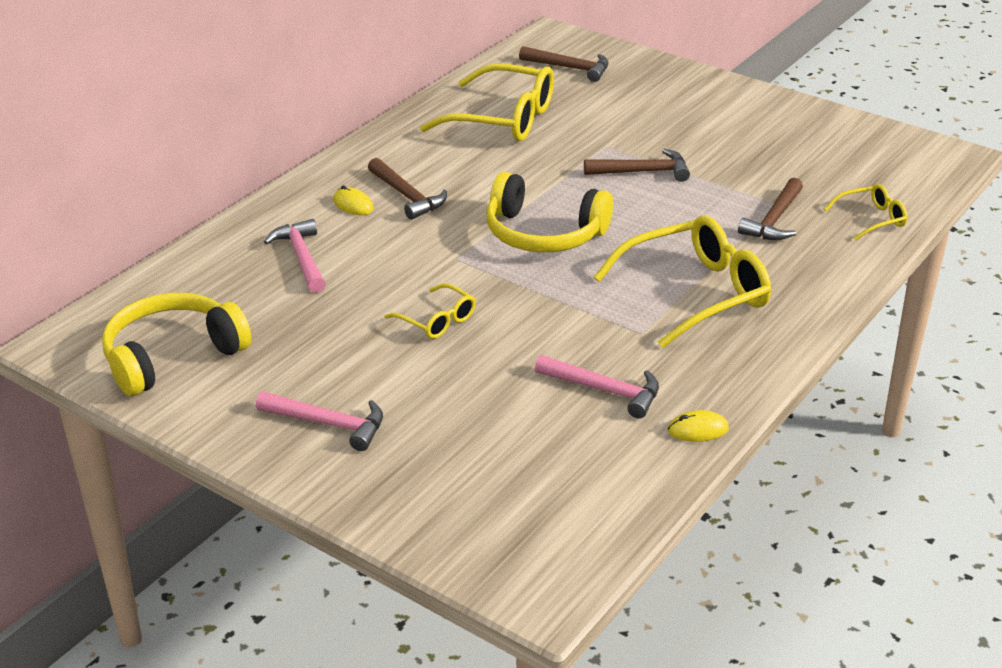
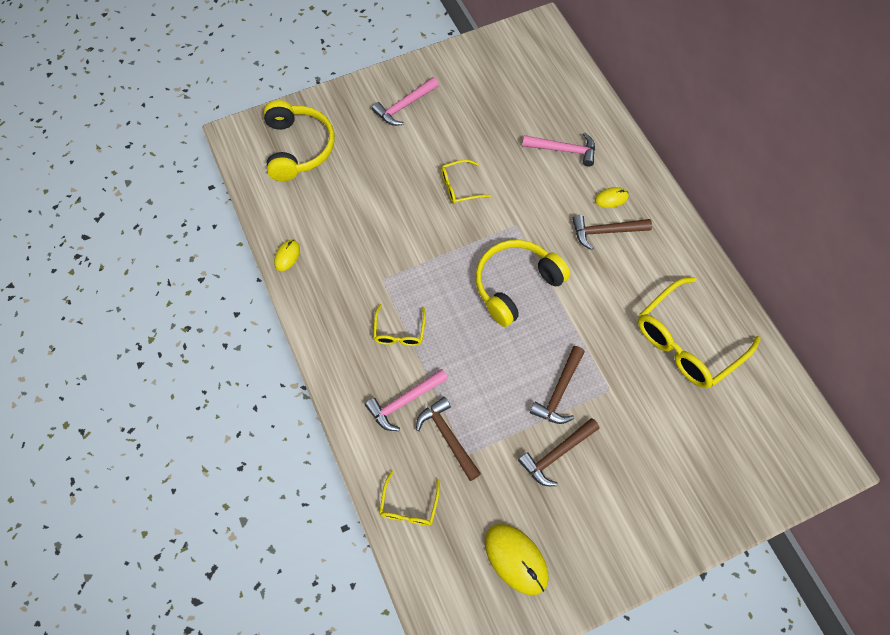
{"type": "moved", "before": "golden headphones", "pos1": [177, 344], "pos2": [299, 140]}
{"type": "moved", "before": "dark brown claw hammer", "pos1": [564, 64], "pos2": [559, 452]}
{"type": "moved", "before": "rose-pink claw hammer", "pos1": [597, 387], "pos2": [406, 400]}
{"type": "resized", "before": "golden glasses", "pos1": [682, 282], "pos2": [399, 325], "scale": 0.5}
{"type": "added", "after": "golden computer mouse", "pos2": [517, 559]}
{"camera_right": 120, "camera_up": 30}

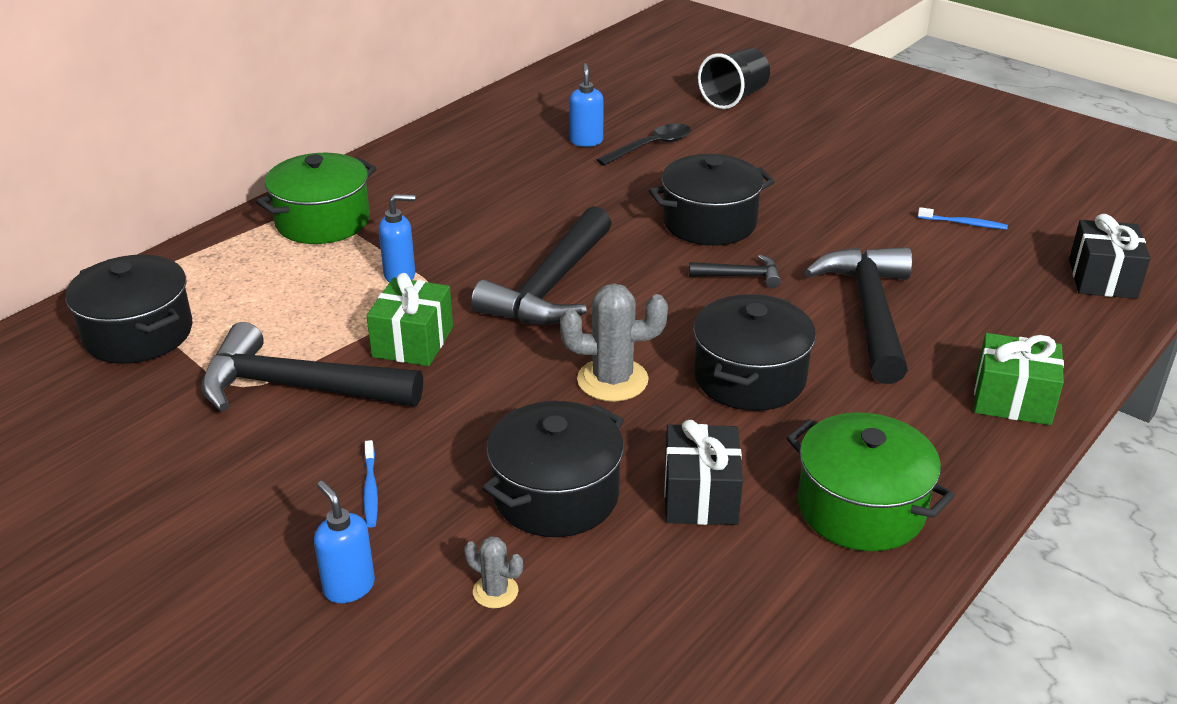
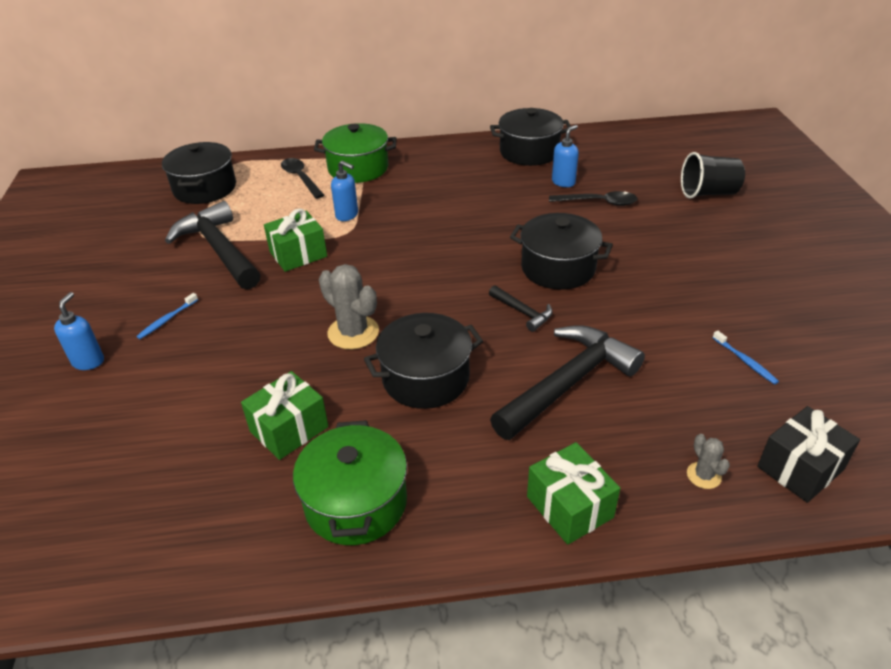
{"type": "moved", "before": "ash-grey saguaro cactus", "pos1": [493, 572], "pos2": [708, 461]}
{"type": "removed", "before": "jet-black claw hammer", "pos1": [541, 265]}
{"type": "moved", "before": "jet-black pot", "pos1": [553, 469], "pos2": [530, 137]}
{"type": "recoloured", "before": "jet-black present", "after": "green present", "pos1": [703, 472], "pos2": [285, 415]}
{"type": "added", "after": "jet-black tablespoon", "pos2": [302, 178]}
{"camera_right": 45, "camera_up": 5}

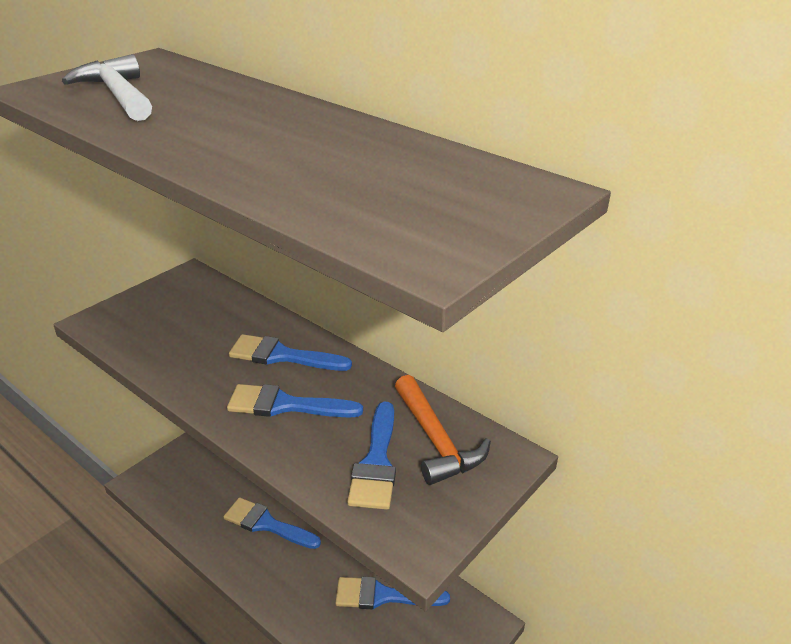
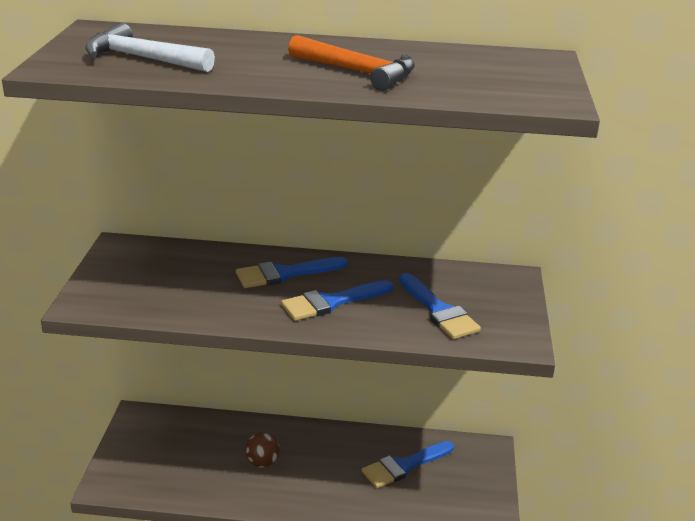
{"type": "replaced", "before": "royal blue brush", "after": "dark brown play ball", "pos1": [272, 523], "pos2": [262, 450]}
{"type": "moved", "before": "bright orange claw hammer", "pos1": [443, 430], "pos2": [351, 63]}
{"camera_right": -35, "camera_up": -5}

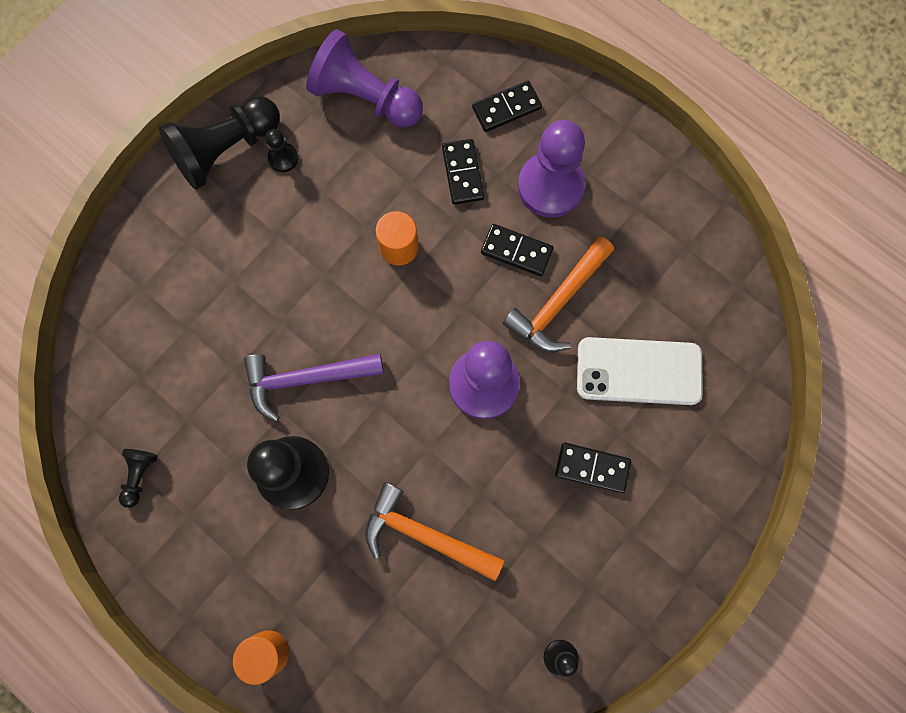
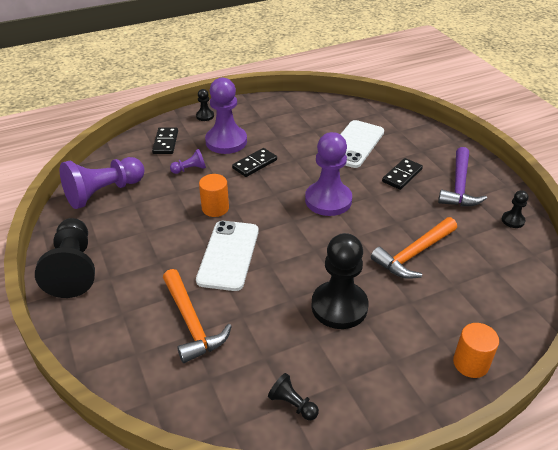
{"type": "moved", "before": "purple claw hammer", "pos1": [314, 388], "pos2": [462, 176]}
{"type": "moved", "before": "jet-black chess pawn", "pos1": [281, 150], "pos2": [205, 105]}
{"type": "replaced", "before": "jet-black domino tile", "after": "purple chess pawn", "pos1": [463, 172], "pos2": [188, 161]}
{"type": "moved", "before": "bright orange claw hammer", "pos1": [558, 294], "pos2": [197, 316]}
{"type": "added", "after": "white phone", "pos2": [227, 256]}
{"camera_right": -65, "camera_up": -35}

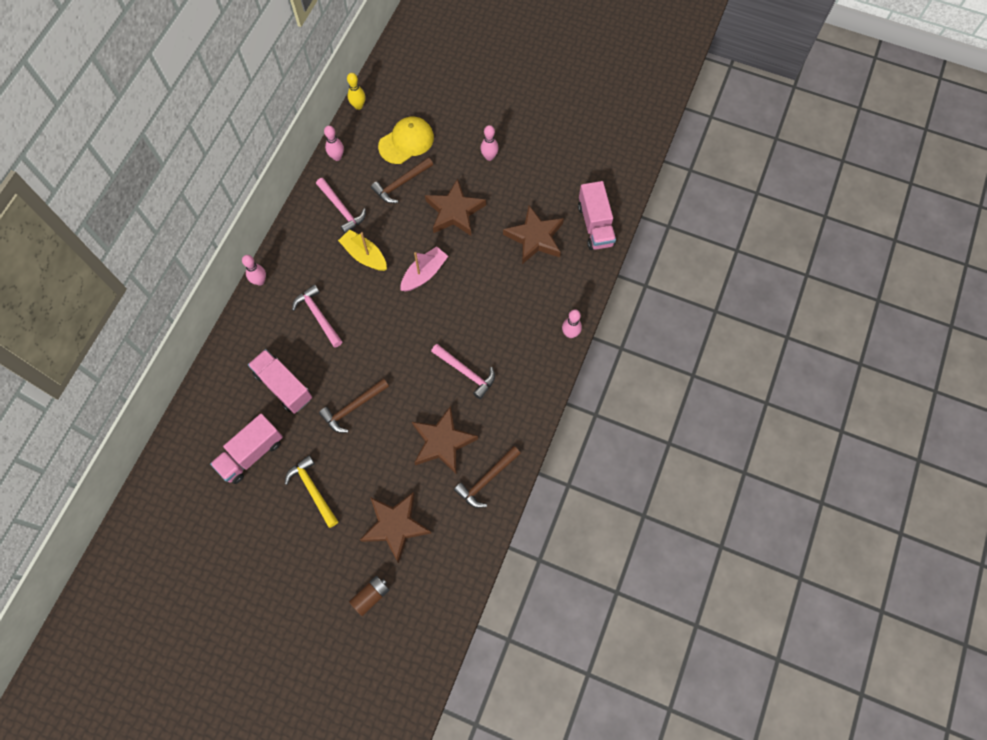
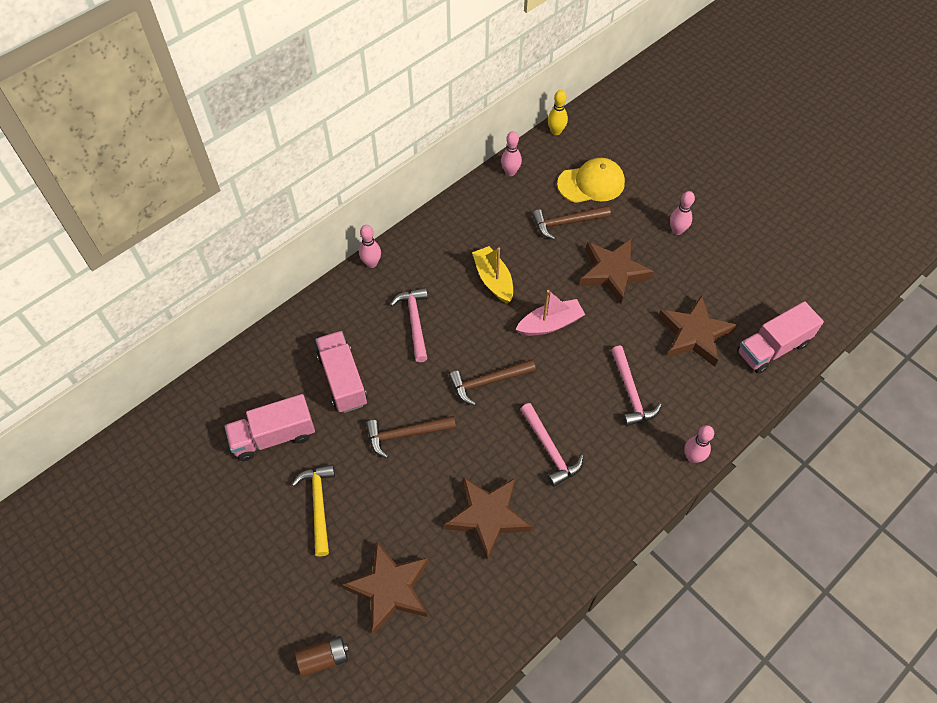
{"type": "moved", "before": "rose-pink claw hammer", "pos1": [341, 205], "pos2": [636, 386]}
{"type": "moved", "before": "dark brown claw hammer", "pos1": [487, 477], "pos2": [492, 382]}
{"type": "turned", "before": "rose-pink truck", "pos1": [597, 215], "pos2": [780, 337], "turn": 45}
{"camera_right": 25, "camera_up": -10}

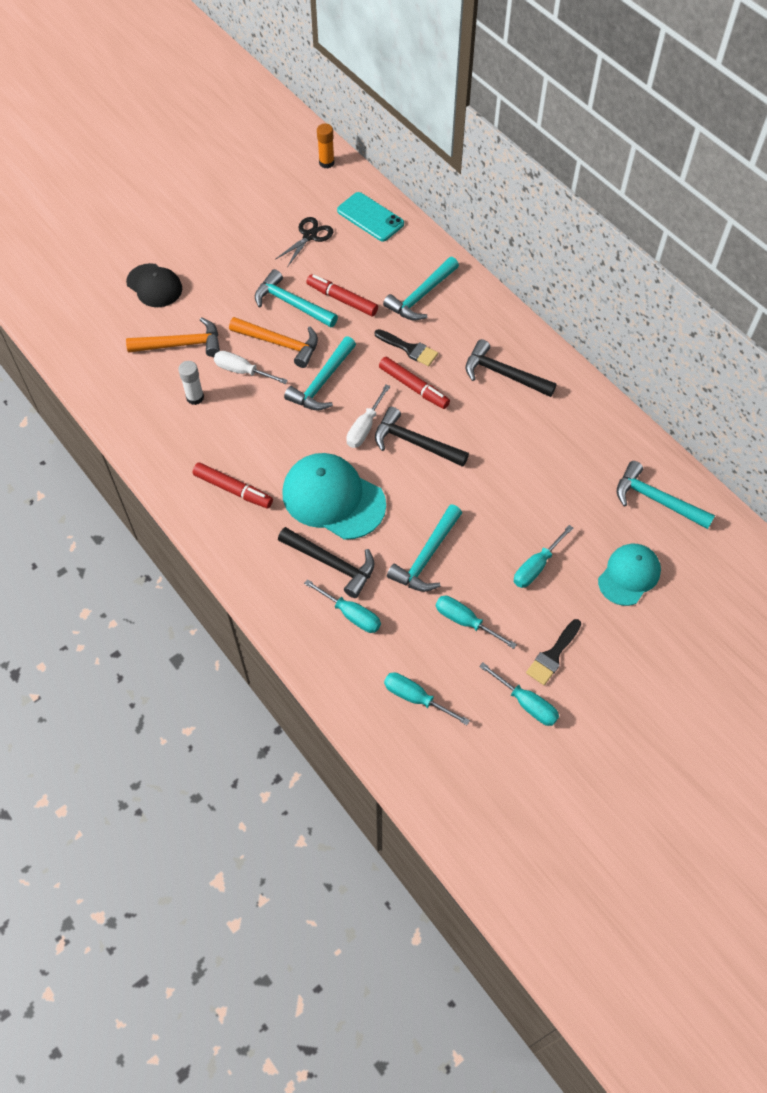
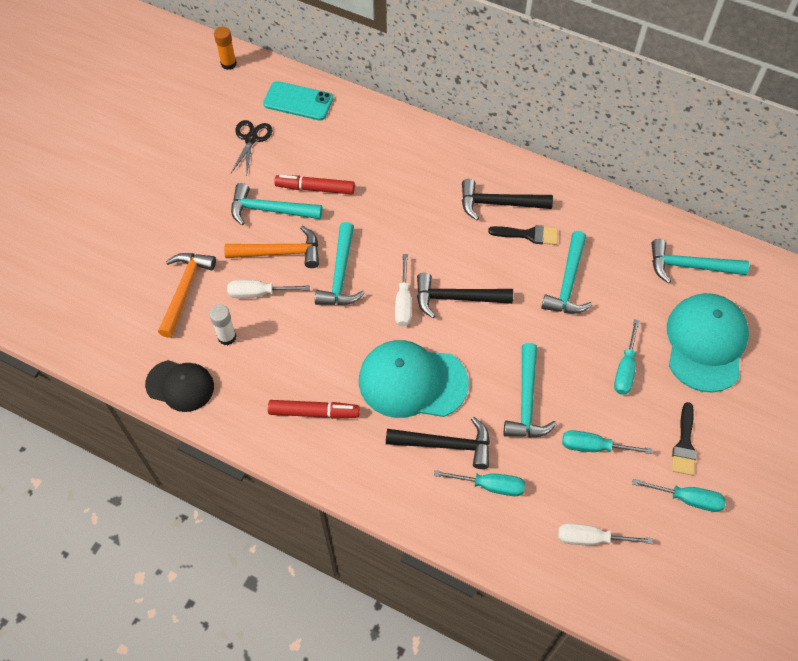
{"type": "moved", "before": "jet-black peaked cap", "pos1": [154, 285], "pos2": [179, 386]}
{"type": "turned", "before": "bright orange claw hammer", "pos1": [173, 337], "pos2": [187, 295], "turn": -45}
{"type": "moved", "before": "jet-black brush", "pos1": [406, 347], "pos2": [523, 235]}
{"type": "removed", "before": "scarlet felt pen", "pos1": [414, 383]}
{"type": "moved", "before": "turquoise claw hammer", "pos1": [421, 288], "pos2": [566, 272]}
{"type": "recoloured", "before": "turquoise flat screwdriver", "after": "white flat screwdriver", "pos1": [427, 698], "pos2": [605, 534]}
{"type": "resized", "before": "turquoise peaked cap", "pos1": [629, 575], "pos2": [708, 343], "scale": 1.58}
{"camera_right": -25, "camera_up": 0}

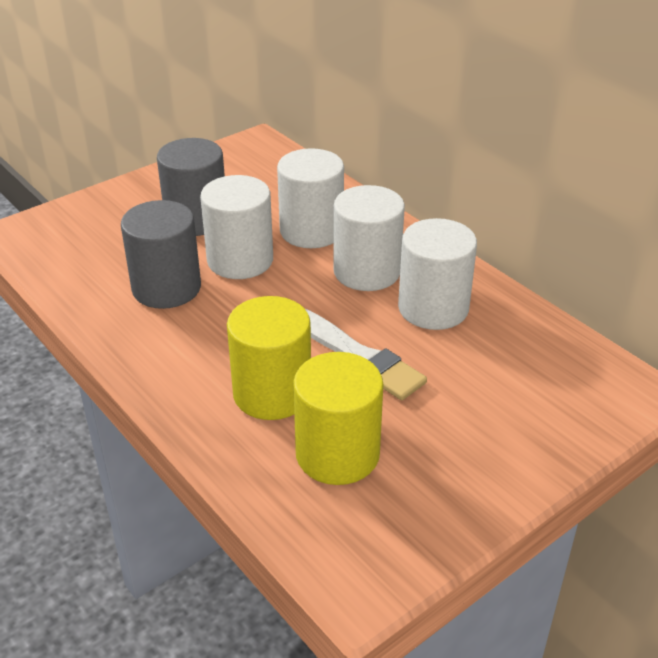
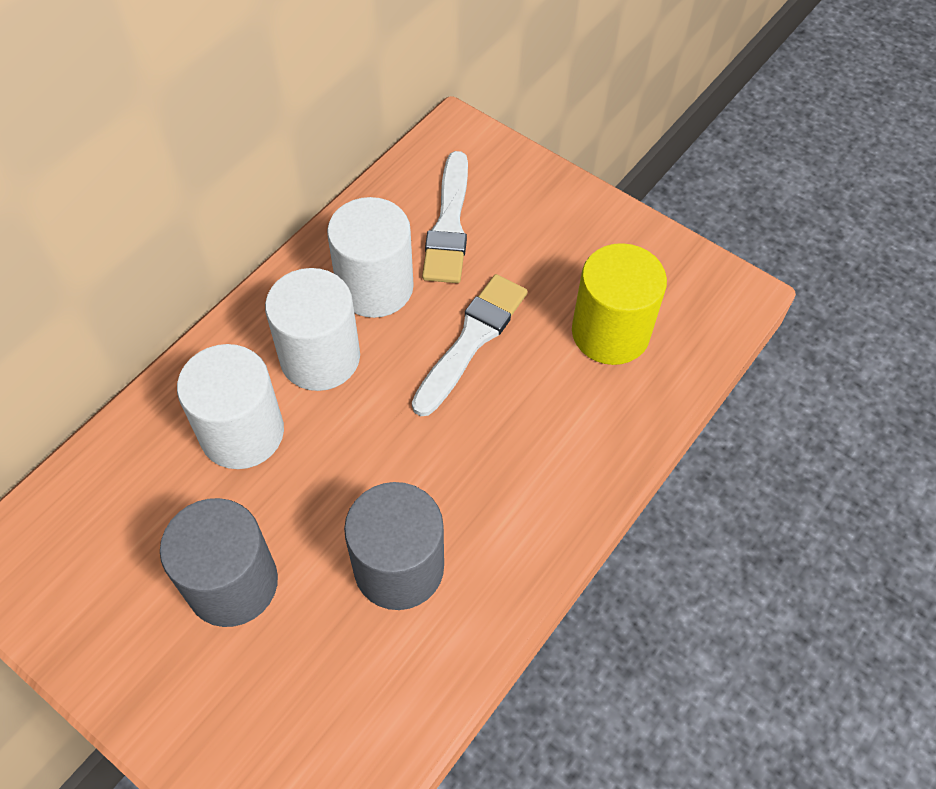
{"type": "removed", "before": "white solid cylinder", "pos1": [236, 227]}
{"type": "removed", "before": "golden solid cylinder", "pos1": [269, 358]}
{"type": "added", "after": "white brush", "pos2": [445, 217]}
{"camera_right": -105, "camera_up": 20}

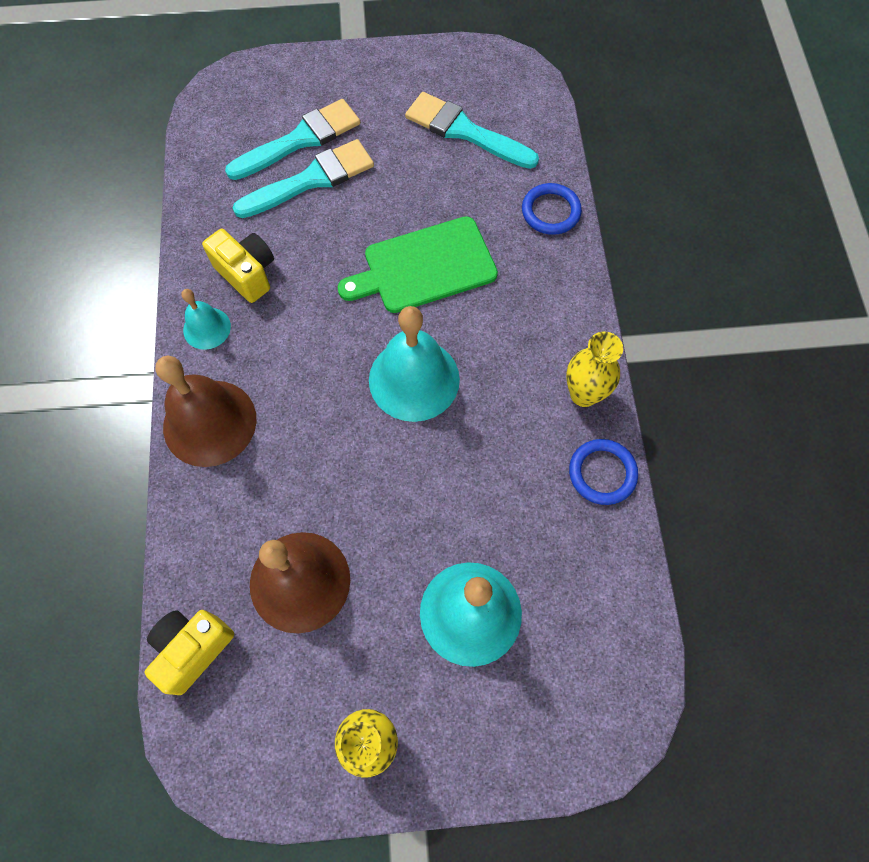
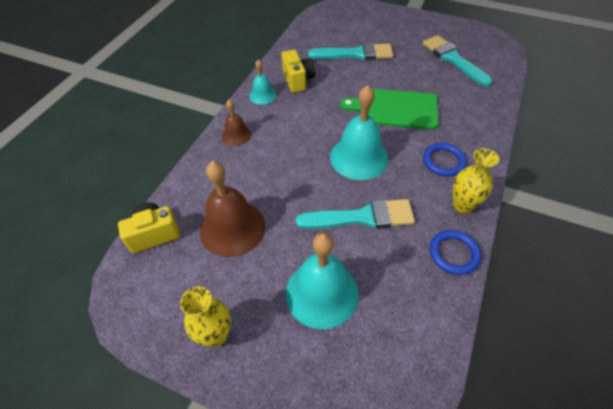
{"type": "resized", "before": "dark brown hand bell", "pos1": [206, 411], "pos2": [236, 123], "scale": 0.54}
{"type": "moved", "before": "turquoise brush", "pos1": [292, 139], "pos2": [355, 214]}
{"type": "moved", "before": "royal blue hoop", "pos1": [552, 209], "pos2": [445, 159]}
{"camera_right": 30, "camera_up": -15}

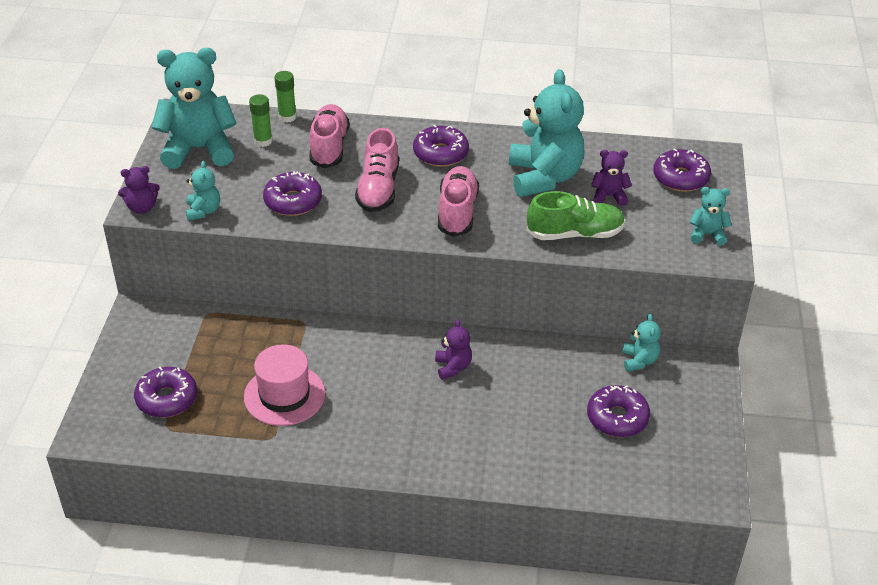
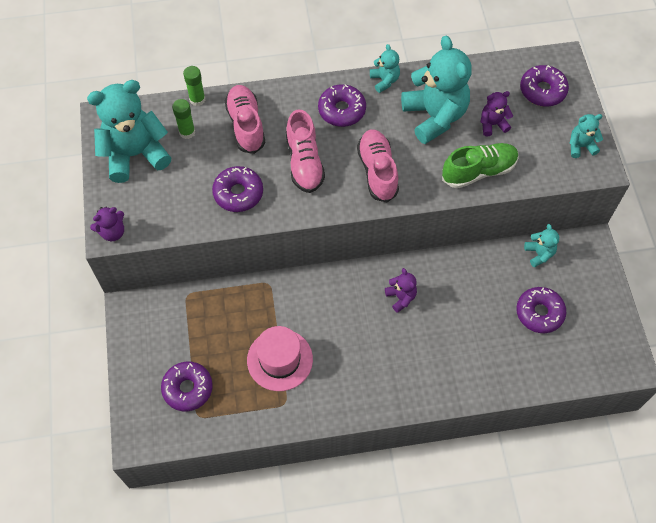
{"type": "moved", "before": "turquoise teddy", "pos1": [203, 191], "pos2": [385, 68]}
{"camera_right": -15, "camera_up": 20}

